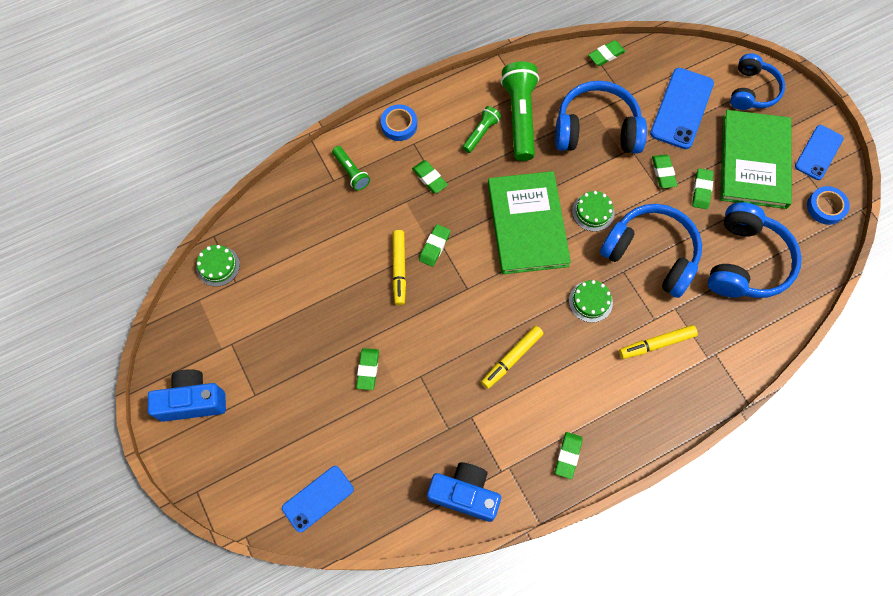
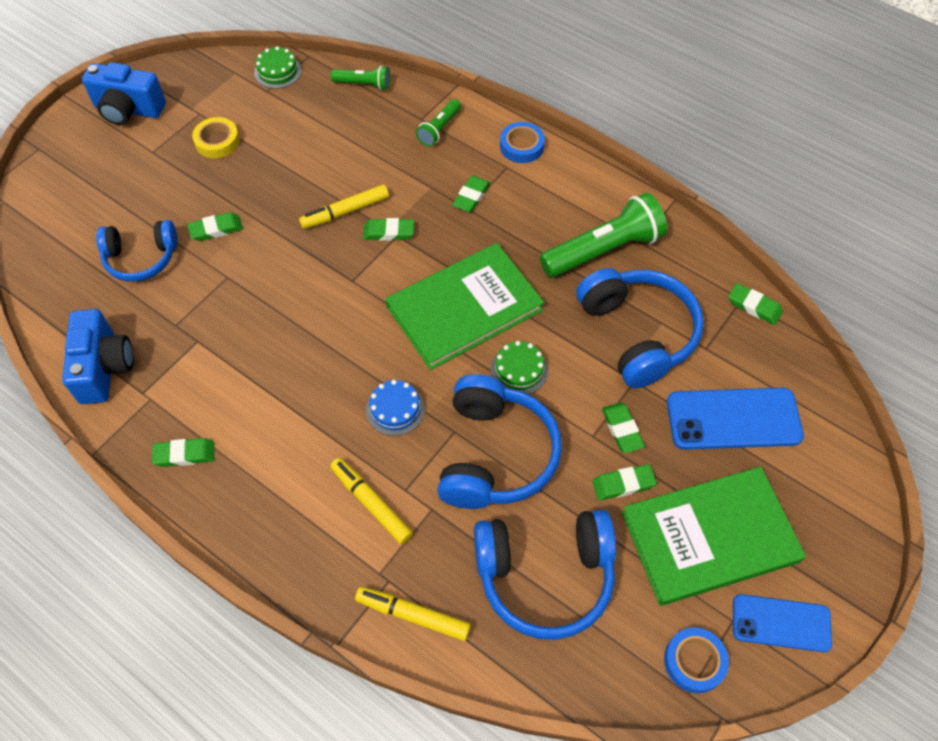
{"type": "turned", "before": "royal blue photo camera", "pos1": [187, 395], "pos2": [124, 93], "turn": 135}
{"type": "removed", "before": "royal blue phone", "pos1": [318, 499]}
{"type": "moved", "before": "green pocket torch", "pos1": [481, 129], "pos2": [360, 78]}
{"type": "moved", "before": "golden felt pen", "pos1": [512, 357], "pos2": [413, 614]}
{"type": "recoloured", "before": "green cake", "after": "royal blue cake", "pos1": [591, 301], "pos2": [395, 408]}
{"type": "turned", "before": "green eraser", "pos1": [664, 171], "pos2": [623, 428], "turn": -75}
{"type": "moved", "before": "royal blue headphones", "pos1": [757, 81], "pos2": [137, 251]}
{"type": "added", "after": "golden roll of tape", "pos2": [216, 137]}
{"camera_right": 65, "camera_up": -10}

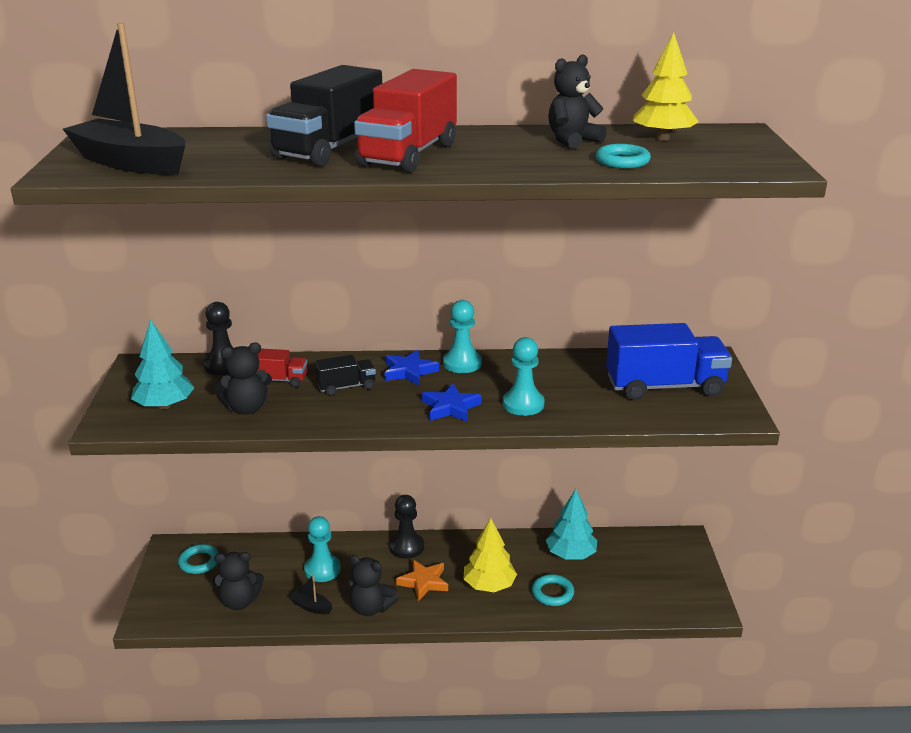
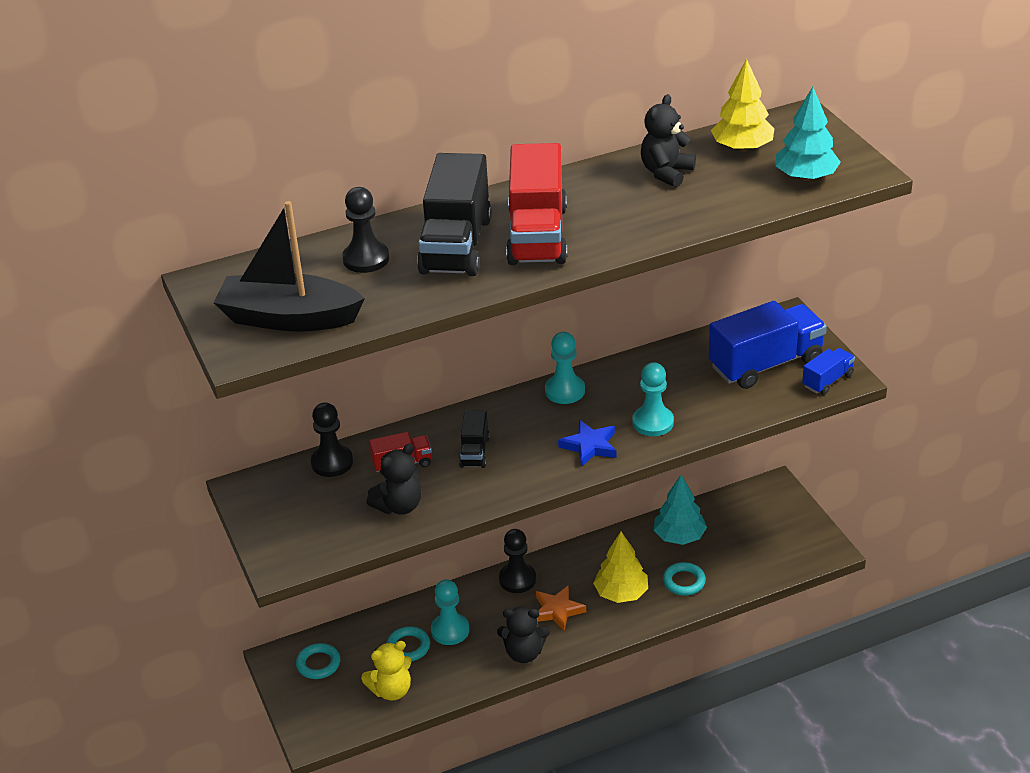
{"type": "moved", "before": "turquoise tree", "pos1": [162, 364], "pos2": [808, 134]}
{"type": "recoloured", "before": "jet-black teddy", "after": "golden teddy", "pos1": [238, 581], "pos2": [386, 670]}
{"type": "removed", "before": "jet-black toy boat", "pos1": [310, 594]}
{"type": "turned", "before": "jet-black truck", "pos1": [345, 375], "pos2": [474, 439], "turn": 135}
{"type": "removed", "before": "royal blue star", "pos1": [412, 368]}
{"type": "moved", "before": "turquoise hoop", "pos1": [623, 156], "pos2": [408, 643]}
{"type": "added", "after": "jet-black chess pawn", "pos2": [365, 230]}
{"type": "added", "after": "royal blue truck", "pos2": [828, 371]}
{"camera_right": -20, "camera_up": 10}

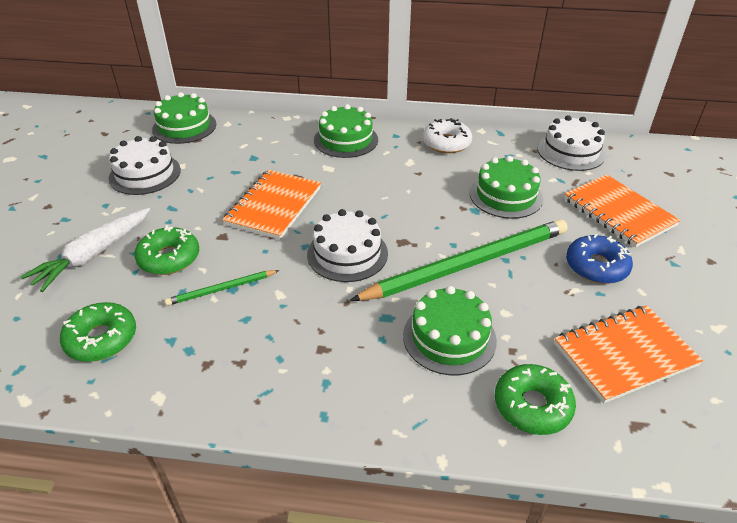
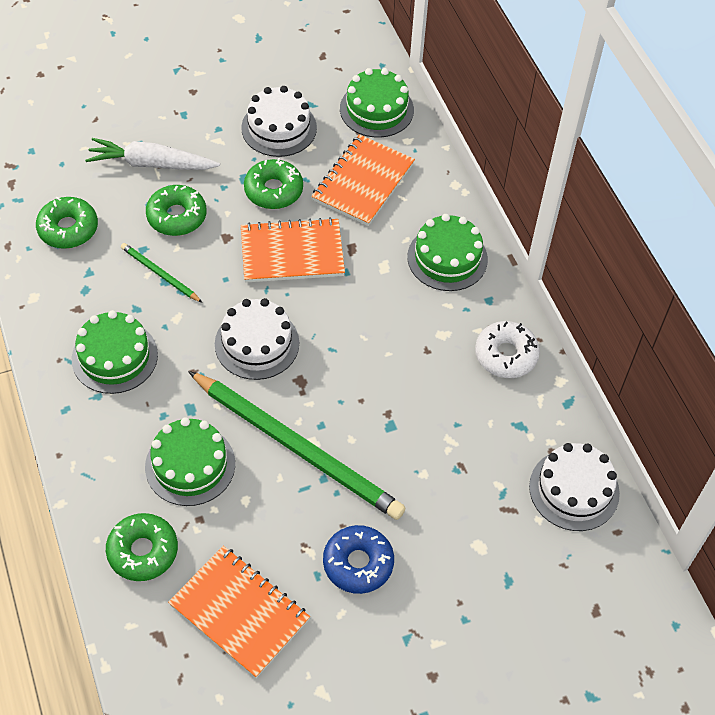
{"type": "moved", "before": "green cake", "pos1": [506, 187], "pos2": [115, 352]}
{"type": "moved", "before": "bright orange notepad", "pos1": [622, 211], "pos2": [363, 180]}
{"type": "added", "after": "green doughnut", "pos2": [273, 183]}
{"camera_right": 60, "camera_up": 15}

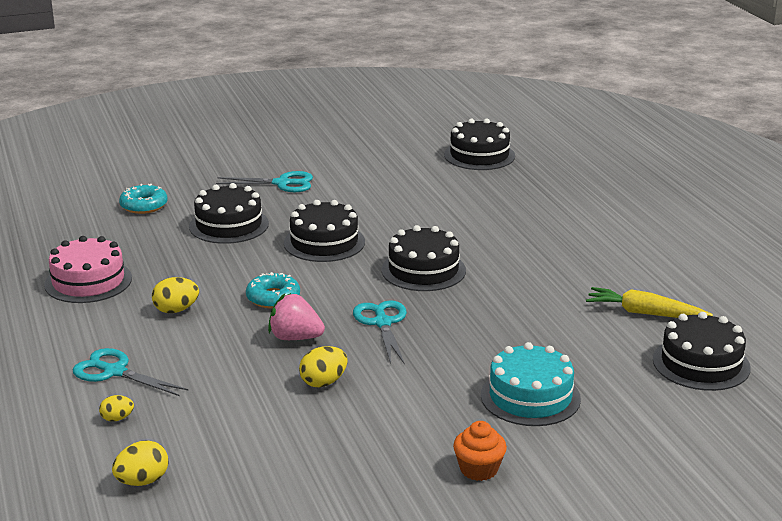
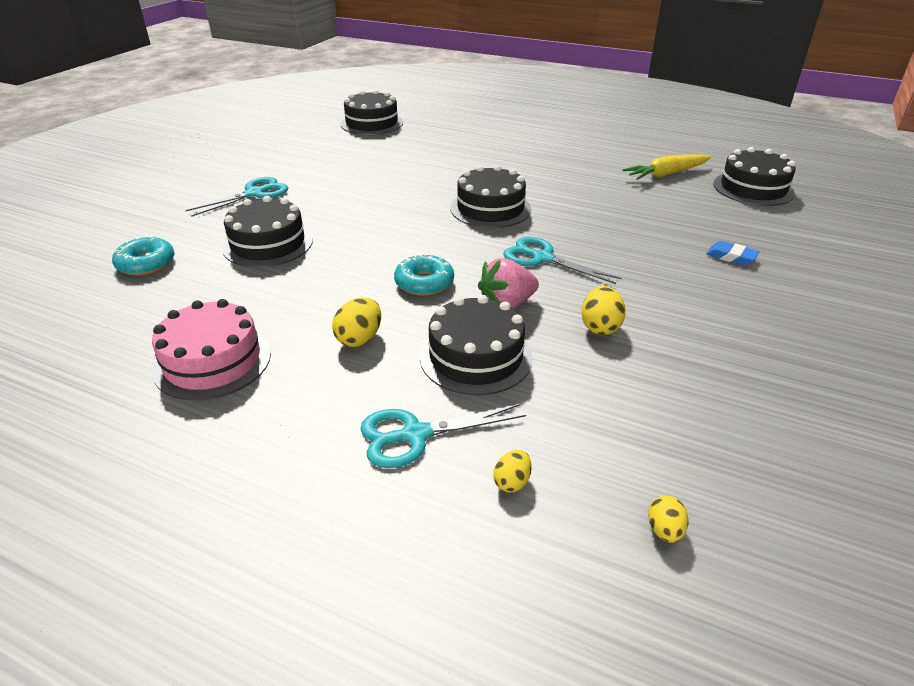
{"type": "resized", "before": "golden egg shape", "pos1": [140, 463], "pos2": [668, 519], "scale": 0.63}
{"type": "moved", "before": "jet-black cake", "pos1": [324, 231], "pos2": [476, 345]}
{"type": "removed", "before": "bright orange cupcake", "pos1": [480, 451]}
{"type": "replaced", "before": "turquoise cake", "after": "royal blue eraser", "pos1": [531, 384], "pos2": [732, 253]}
{"camera_right": -45, "camera_up": 10}

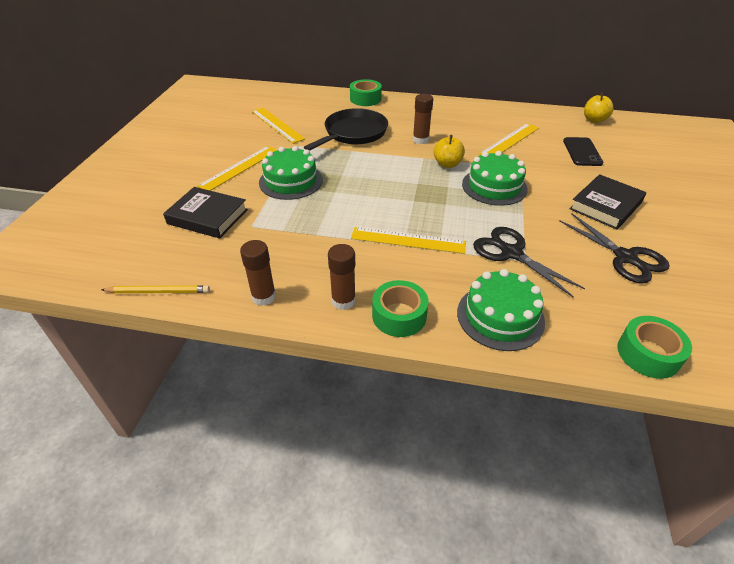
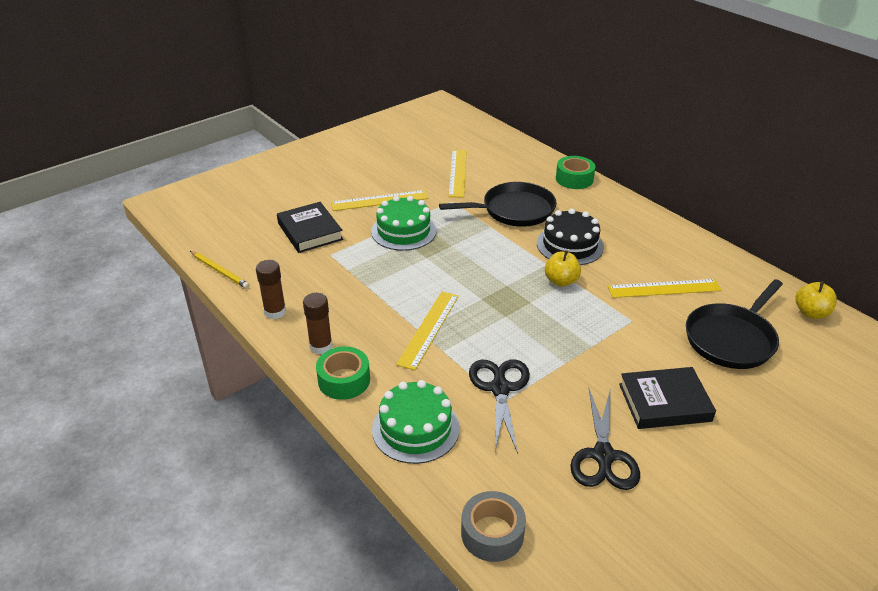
{"type": "turned", "before": "golden measuring stick", "pos1": [408, 240], "pos2": [427, 330], "turn": 60}
{"type": "replaced", "before": "dark brown glue stick", "after": "jet-black cake", "pos1": [423, 119], "pos2": [570, 236]}
{"type": "removed", "before": "green cake", "pos1": [495, 178]}
{"type": "replaced", "before": "jet-black phone", "after": "jet-black frying pan", "pos1": [583, 151], "pos2": [734, 324]}
{"type": "recoloured", "before": "green roll of tape", "after": "ash-grey roll of tape", "pos1": [654, 347], "pos2": [493, 526]}
{"camera_right": 40, "camera_up": -5}

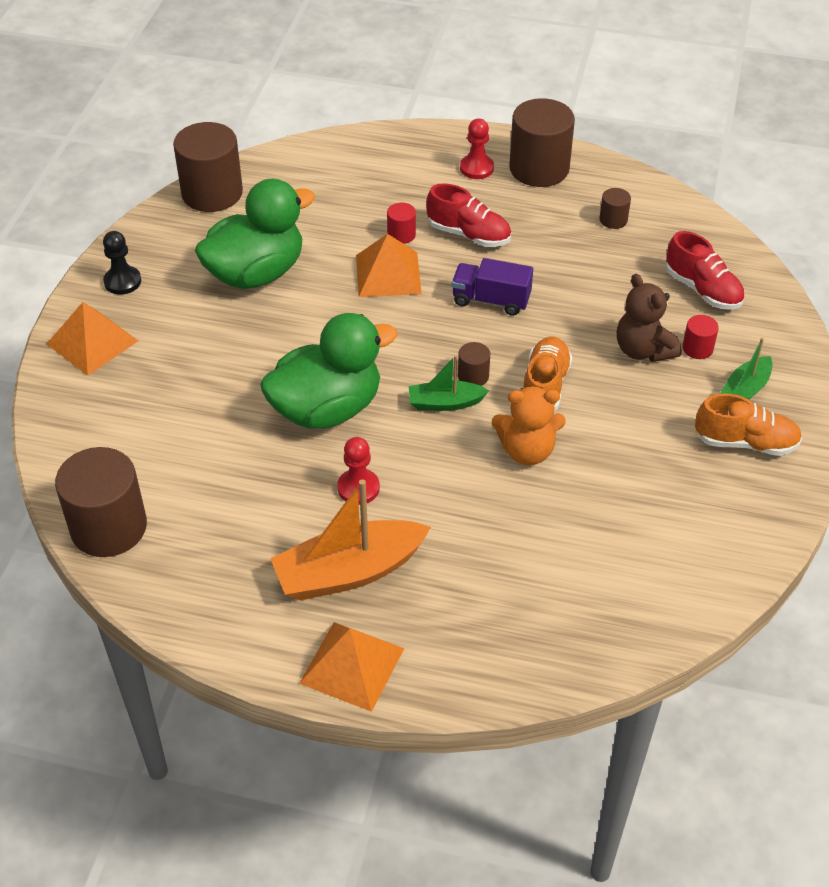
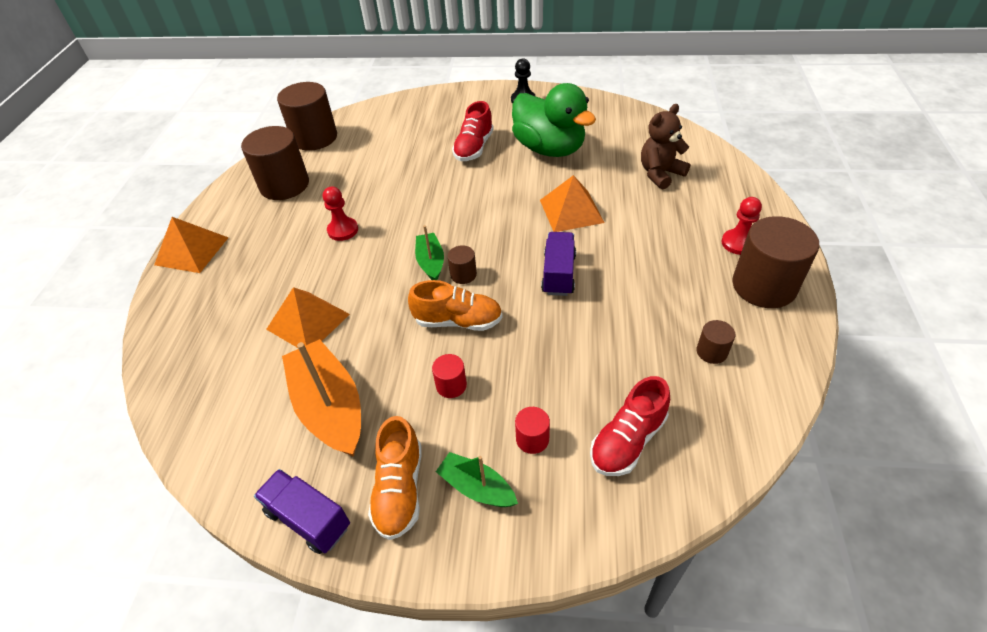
{"type": "moved", "before": "bright orange solid pyramid", "pos1": [92, 339], "pos2": [308, 317]}
{"type": "moved", "before": "dark brown solid cylinder", "pos1": [208, 167], "pos2": [275, 163]}
{"type": "removed", "before": "green toy duck", "pos1": [329, 371]}
{"type": "moved", "before": "bright orange toy boat", "pos1": [350, 540], "pos2": [321, 398]}
{"type": "moved", "before": "scarlet solid cylinder", "pos1": [401, 223], "pos2": [449, 376]}
{"type": "moved", "before": "scarlet shoe", "pos1": [468, 215], "pos2": [473, 131]}
{"type": "removed", "before": "bright orange teddy", "pos1": [529, 425]}
{"type": "moved", "before": "dark brown teddy", "pos1": [649, 318], "pos2": [665, 147]}
{"type": "added", "after": "purple truck", "pos2": [302, 511]}
{"camera_right": 85, "camera_up": 0}

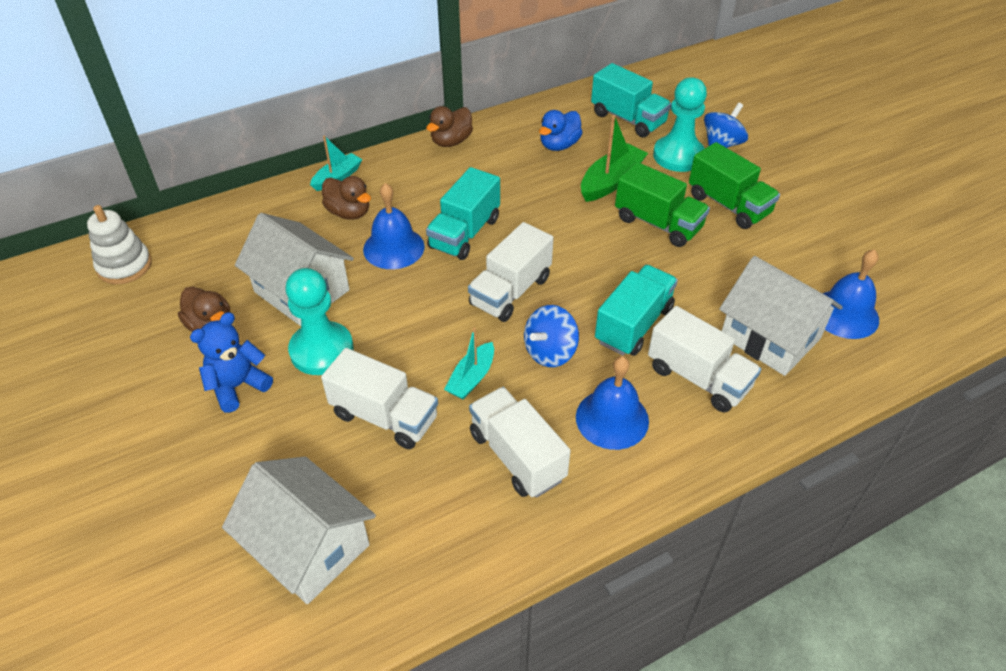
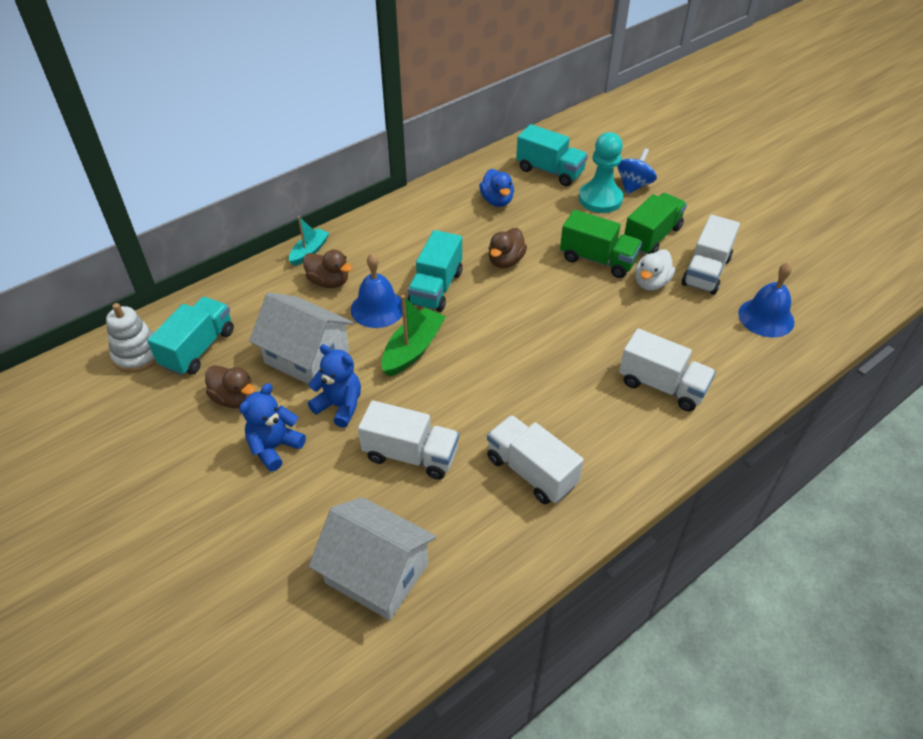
{"type": "replaced", "before": "turquoise chess pawn", "after": "royal blue teddy", "pos1": [320, 321], "pos2": [334, 386]}
{"type": "moved", "before": "dark brown toy duck", "pos1": [449, 126], "pos2": [507, 248]}
{"type": "removed", "before": "turquoise toy boat", "pos1": [469, 363]}
{"type": "moved", "before": "white truck", "pos1": [510, 272], "pos2": [711, 255]}
{"type": "removed", "before": "royal blue spinning top", "pos1": [551, 336]}
{"type": "turned", "before": "royal blue toy duck", "pos1": [561, 130], "pos2": [496, 188], "turn": -45}
{"type": "removed", "before": "royal blue hand bell", "pos1": [612, 403]}
{"type": "moved", "before": "green toy boat", "pos1": [614, 158], "pos2": [413, 336]}
{"type": "moved", "before": "turquoise truck", "pos1": [636, 310], "pos2": [190, 336]}
{"type": "turned", "before": "green truck", "pos1": [734, 185], "pos2": [655, 224], "turn": -90}
{"type": "removed", "before": "white cottage", "pos1": [781, 316]}
{"type": "added", "after": "white toy duck", "pos2": [655, 270]}
{"camera_right": -10, "camera_up": 0}

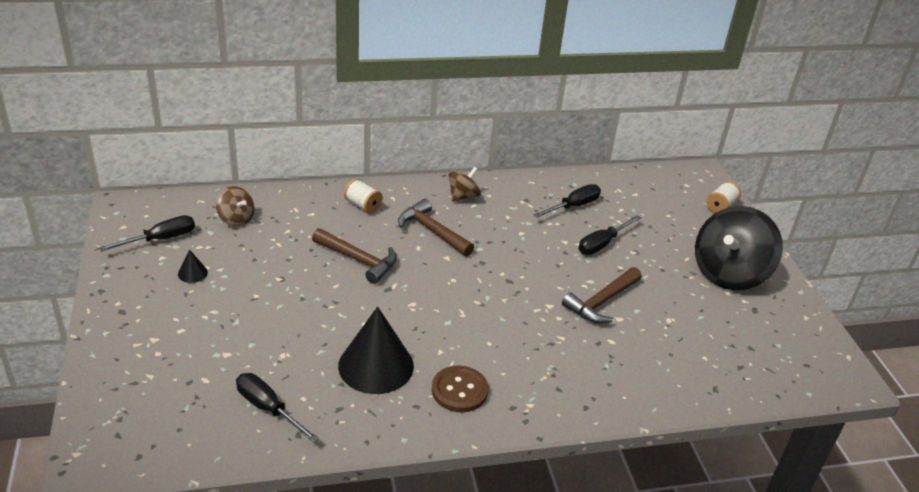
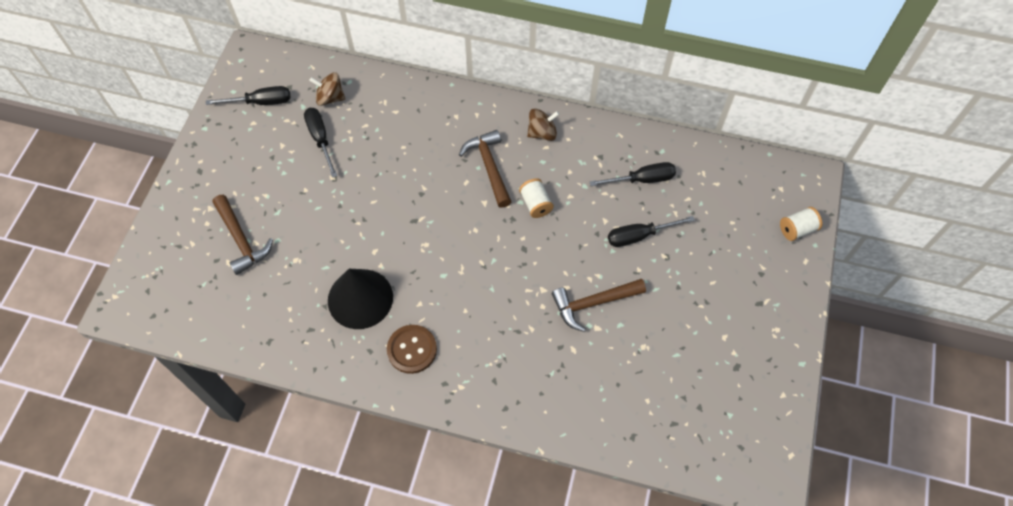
{"type": "removed", "before": "jet-black cone", "pos1": [193, 266]}
{"type": "turned", "before": "dark brown spinning top", "pos1": [235, 206], "pos2": [327, 89], "turn": 120}
{"type": "moved", "before": "jet-black flat screwdriver", "pos1": [277, 408], "pos2": [320, 143]}
{"type": "moved", "before": "dark brown claw hammer", "pos1": [354, 256], "pos2": [243, 235]}
{"type": "moved", "before": "white spool", "pos1": [363, 196], "pos2": [536, 198]}
{"type": "removed", "before": "jet-black spinning top", "pos1": [739, 248]}
{"camera_right": 30, "camera_up": 25}

